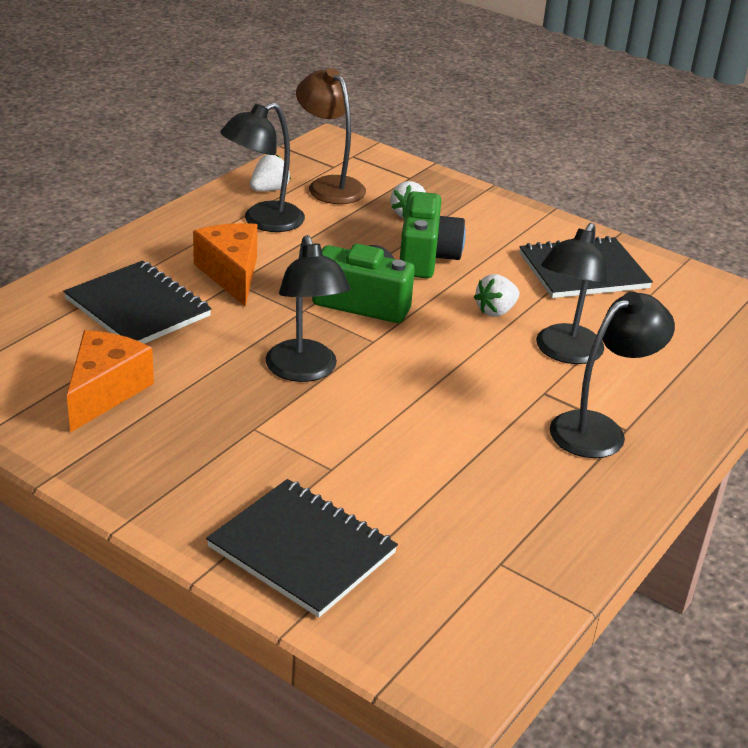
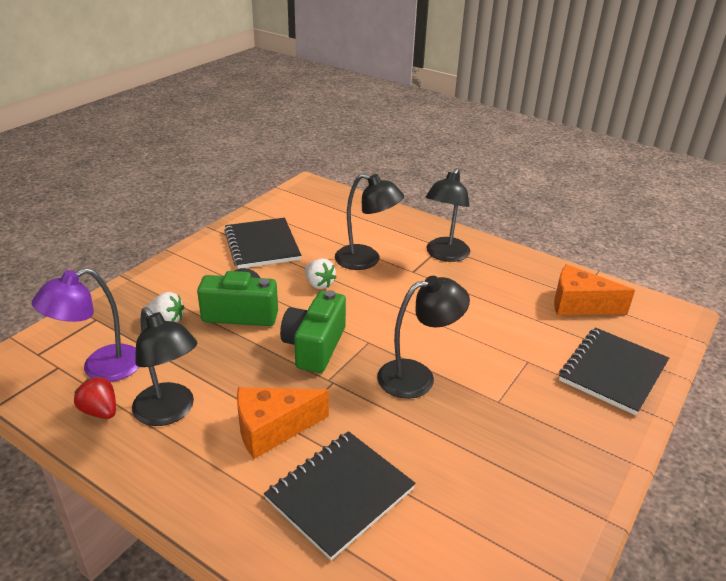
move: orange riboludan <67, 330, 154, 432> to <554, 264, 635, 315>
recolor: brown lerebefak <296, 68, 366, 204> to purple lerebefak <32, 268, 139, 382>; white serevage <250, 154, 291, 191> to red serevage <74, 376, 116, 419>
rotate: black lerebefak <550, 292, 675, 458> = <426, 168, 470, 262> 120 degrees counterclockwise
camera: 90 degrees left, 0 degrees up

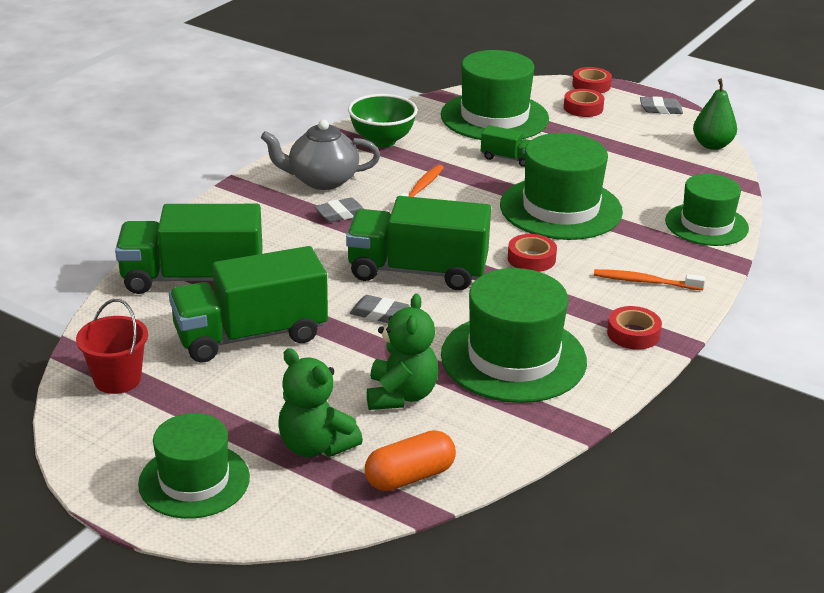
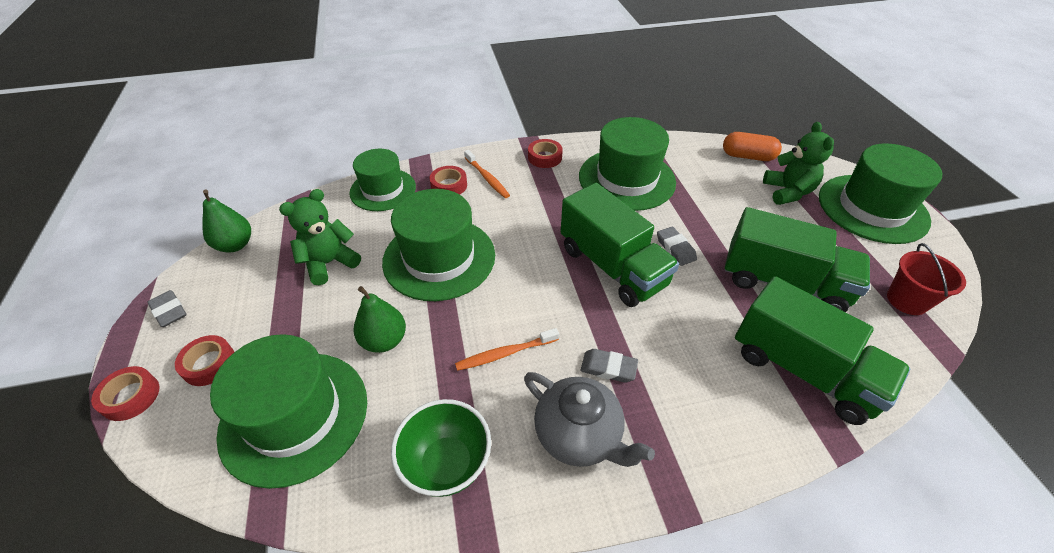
move: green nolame <367, 294, 438, 410> to <279, 189, 361, 285>; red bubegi <508, 234, 557, 272> to <430, 166, 467, 195>
replace: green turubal <481, 125, 531, 167> to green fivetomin <354, 286, 406, 353>
resize: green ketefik <138, 413, 250, 519> = <819, 143, 942, 244> x1.51
camera: 135 degrees left, 15 degrees up

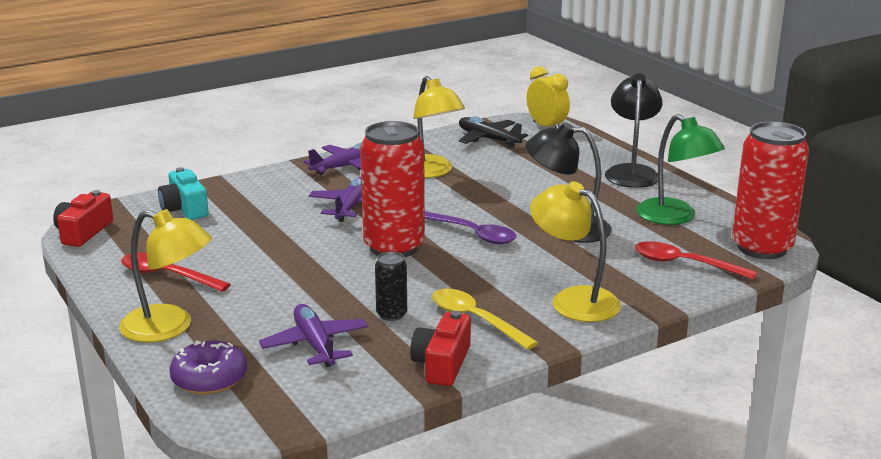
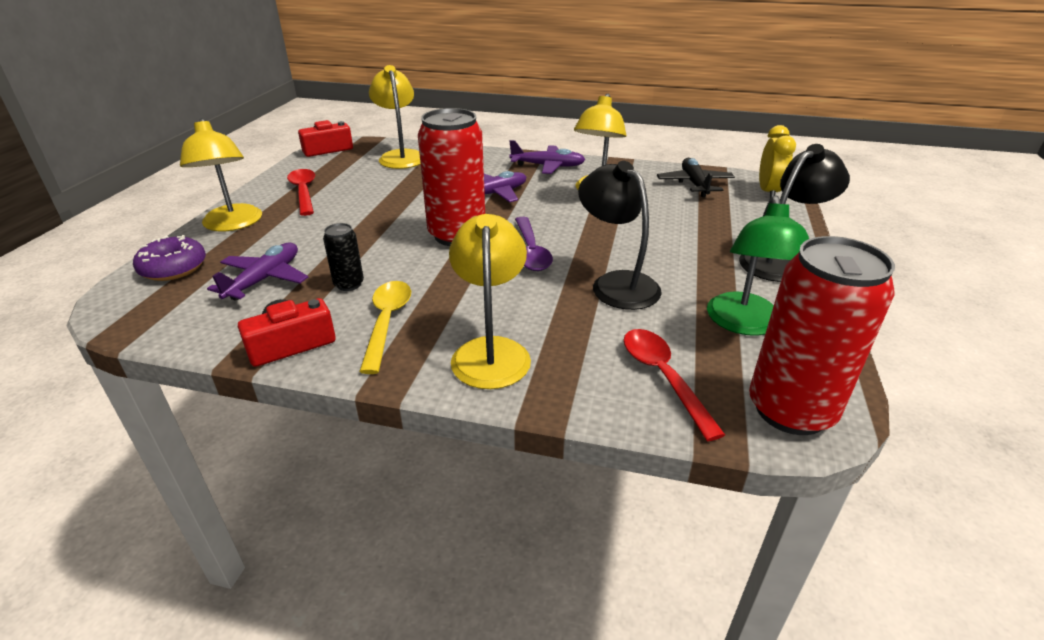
replace: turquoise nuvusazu <158, 167, 209, 220> to yellow lerebefak <369, 65, 420, 169>
camera: 45 degrees right, 10 degrees up

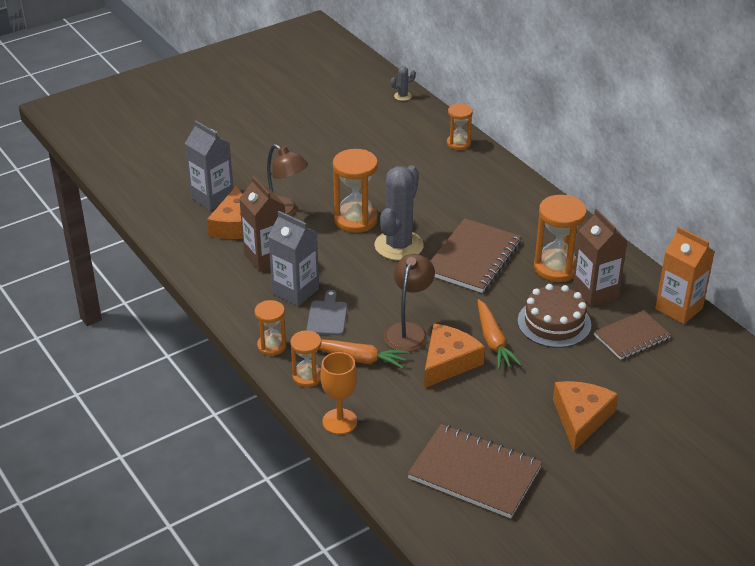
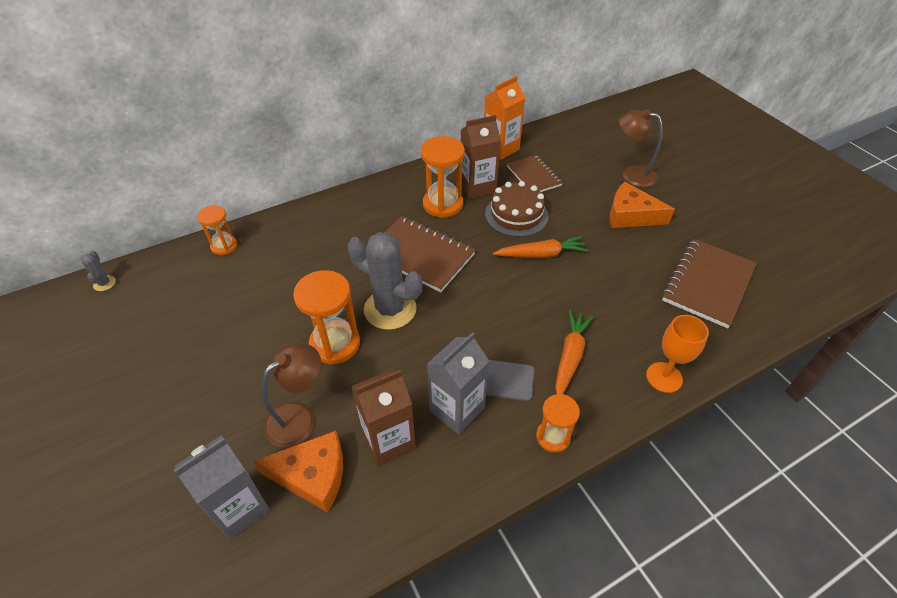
delete: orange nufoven <290, 331, 321, 387>; orange riboludan <424, 324, 485, 388>
move: brown lerebefak <384, 254, 435, 352> to <619, 109, 663, 187>
camera: 85 degrees left, 10 degrees up

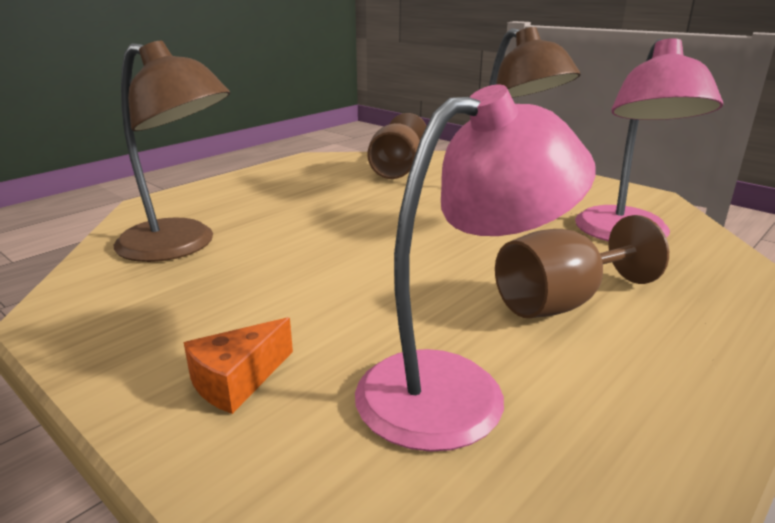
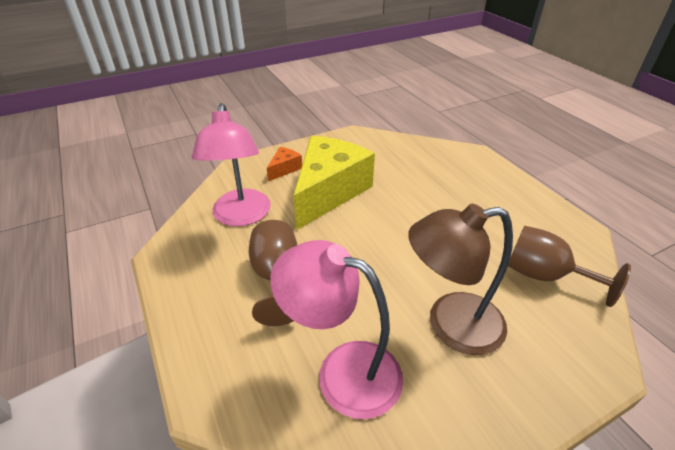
delete: brown lerebefak <114, 41, 230, 262>
insert: yellow riboludan <293, 136, 375, 230>
rotate: orange riboludan <184, 317, 293, 414> = <267, 147, 302, 181> 60 degrees clockwise
camera: 110 degrees right, 15 degrees up

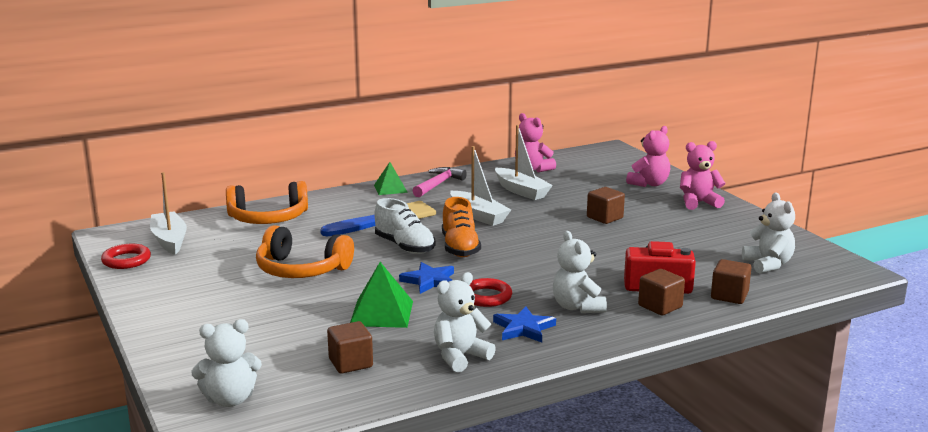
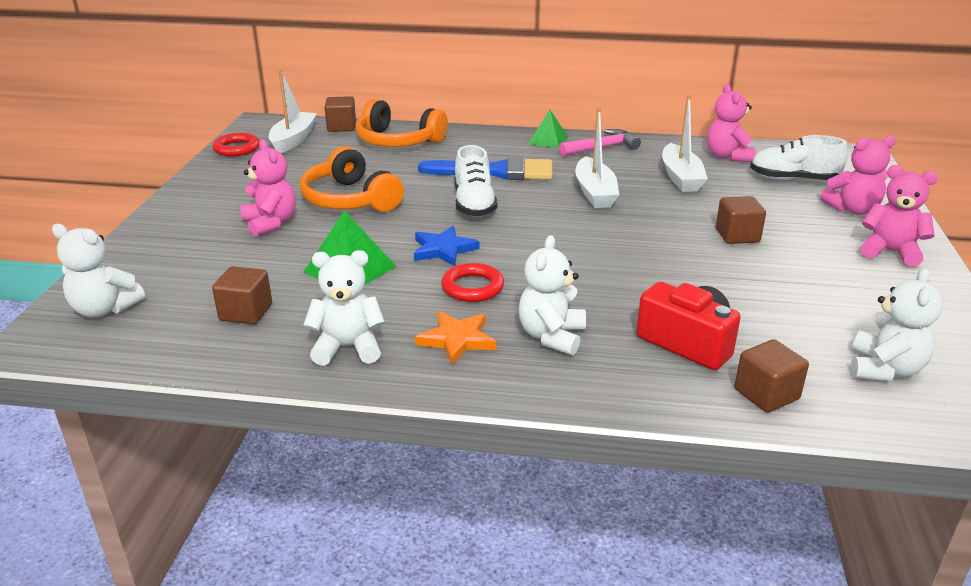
delete: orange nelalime <442, 197, 481, 257>
insert: pink nolame <240, 139, 296, 237>; white nelalime <750, 135, 848, 180>
move: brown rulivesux <638, 269, 685, 315> to <325, 96, 356, 132>
recolor: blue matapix <493, 306, 556, 342> to orange matapix <415, 311, 496, 365>
camera: 35 degrees right, 10 degrees up

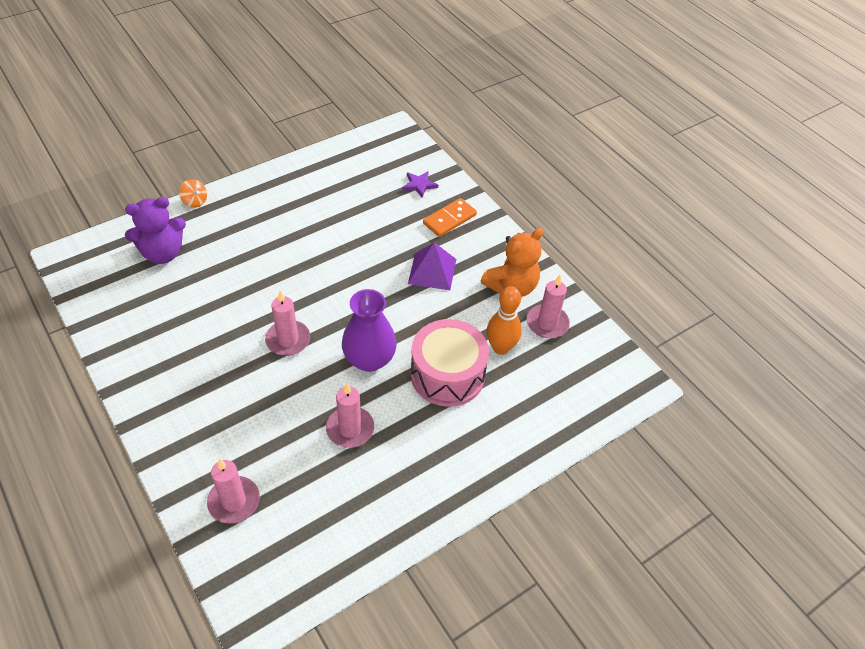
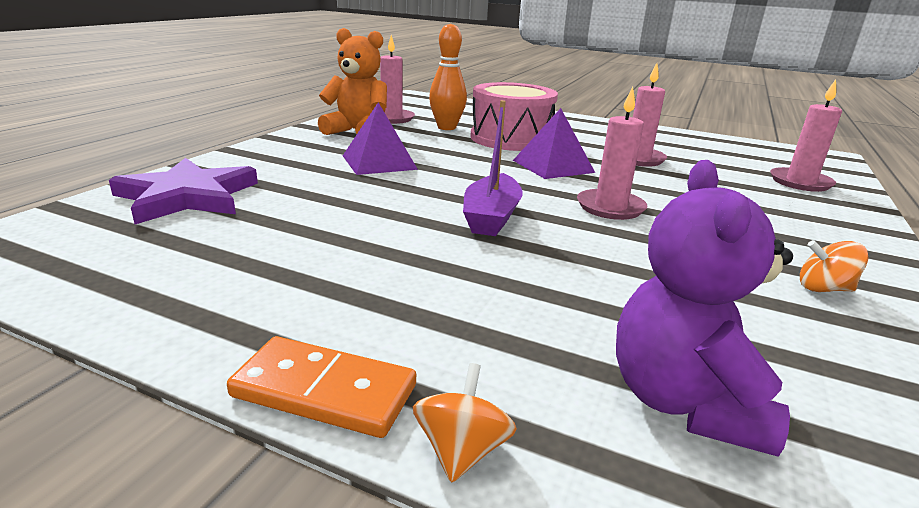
insert: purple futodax <463, 100, 523, 236>; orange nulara <800, 240, 869, 292>
move: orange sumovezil <423, 198, 477, 237> to <227, 336, 416, 438>
replace: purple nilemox <342, 289, 397, 372> to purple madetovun <513, 108, 595, 179>
rotate: purple nolame <125, 197, 186, 264> = <616, 160, 793, 457> 120 degrees counterclockwise
resize: purple matapix <403, 171, 438, 198> = <109, 158, 258, 224> x1.99
camera: 120 degrees left, 25 degrees down

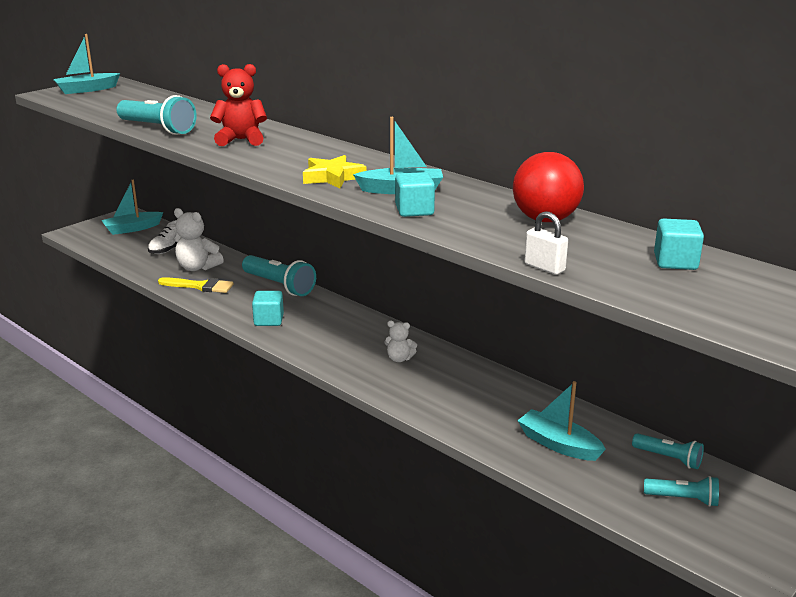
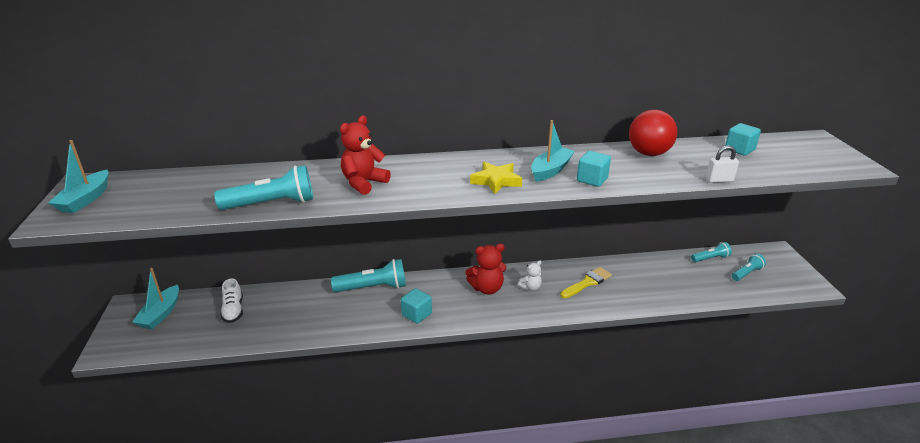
delete: white nolame <174, 208, 224, 271>; turquoise futodax <517, 381, 606, 461>
insert: red nolame <465, 244, 507, 295>
move: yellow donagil <158, 277, 234, 293> to <560, 267, 612, 298>
camera: 50 degrees left, 5 degrees up

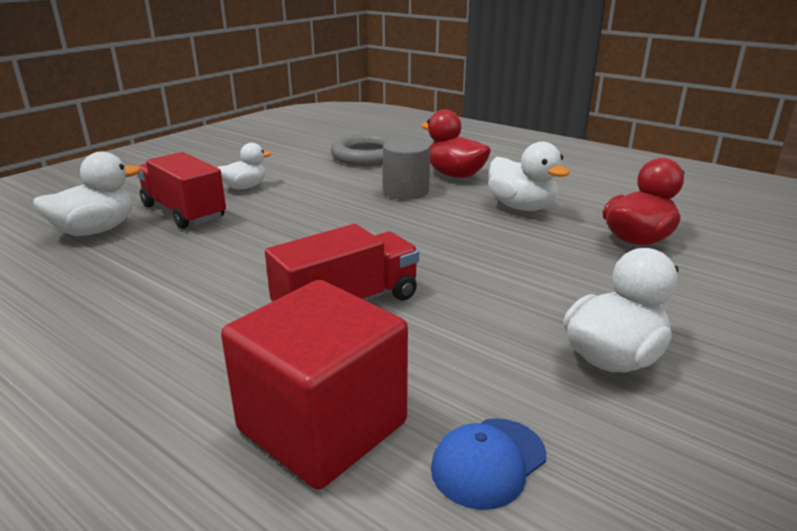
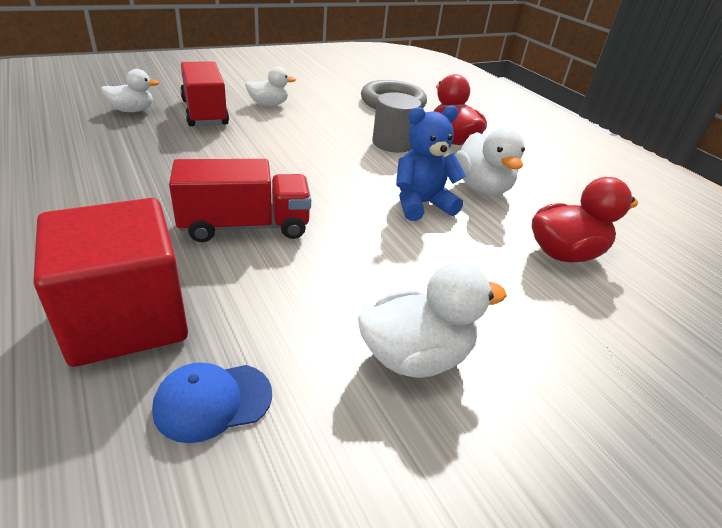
insert: blue nolame <396, 105, 466, 221>
resize: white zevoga <33, 152, 141, 236> = <101, 69, 159, 112> x0.66
camera: 20 degrees right, 10 degrees up

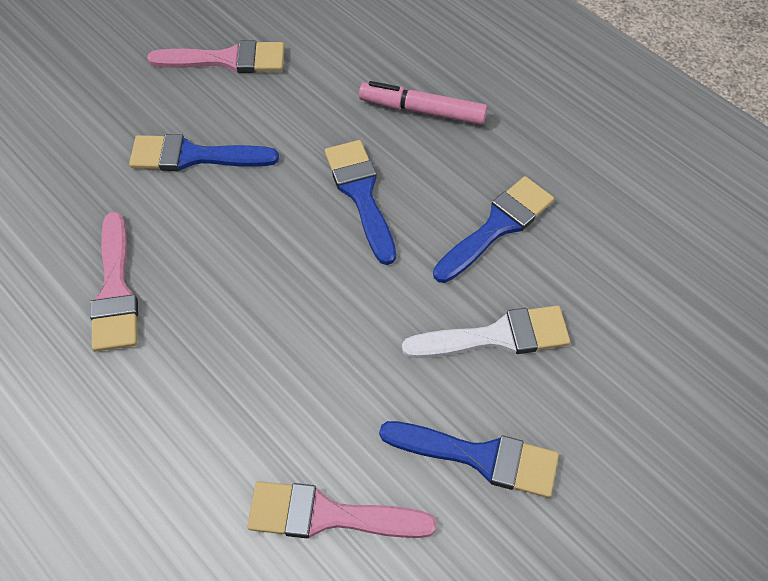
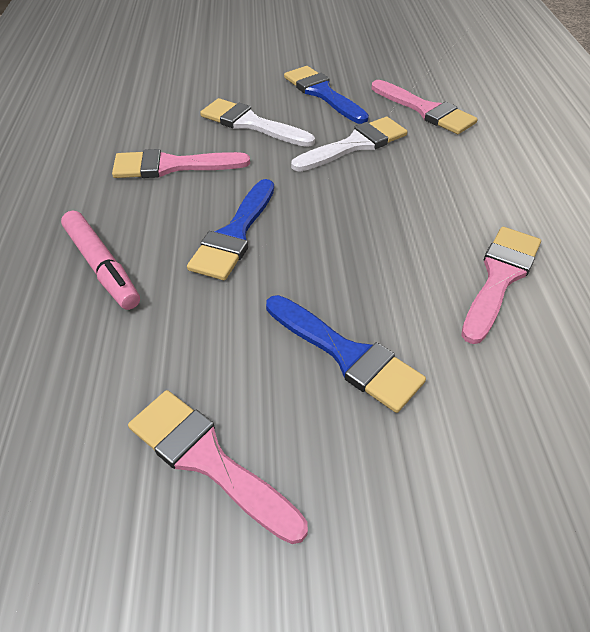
insert: white donagil <291, 117, 407, 172>
recolor: blue donagil <433, 176, 554, 283> to pink donagil <112, 149, 250, 178>
camera: 140 degrees left, 10 degrees down

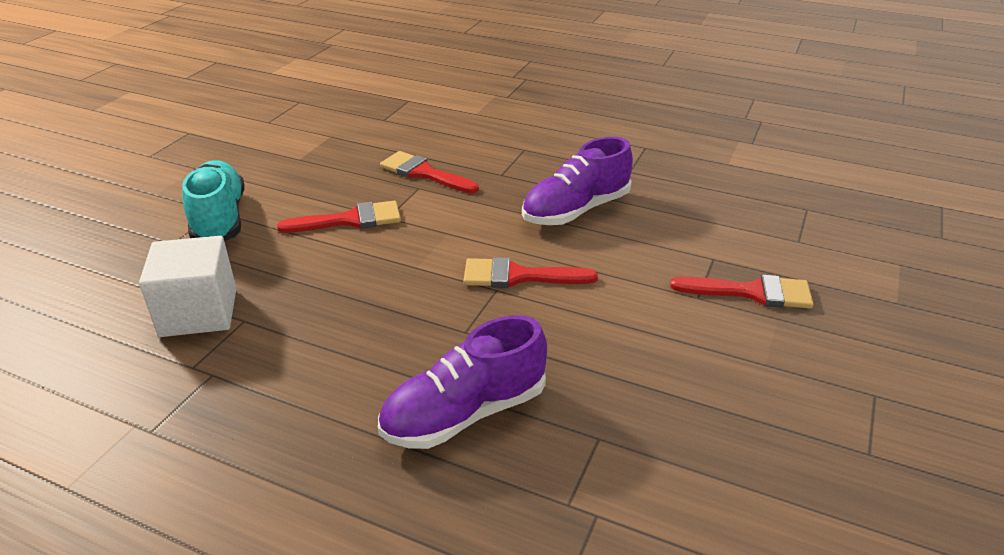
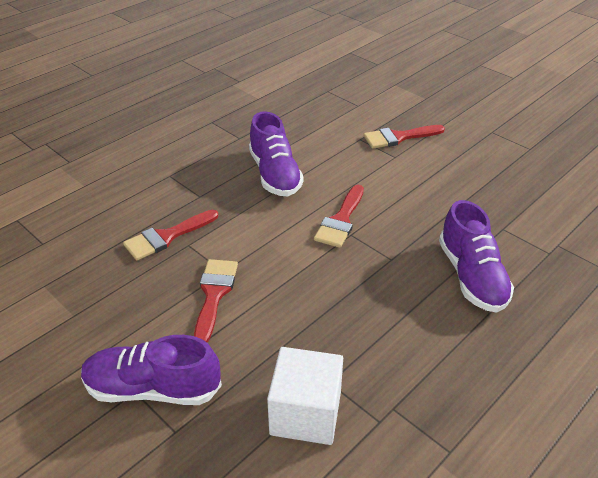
recolor: turquoise nelalime <182, 160, 244, 241> to purple nelalime <81, 335, 222, 405>
rotate: red donagil <670, 275, 814, 309> = <363, 125, 445, 149> 135 degrees counterclockwise
camera: 70 degrees left, 5 degrees up

